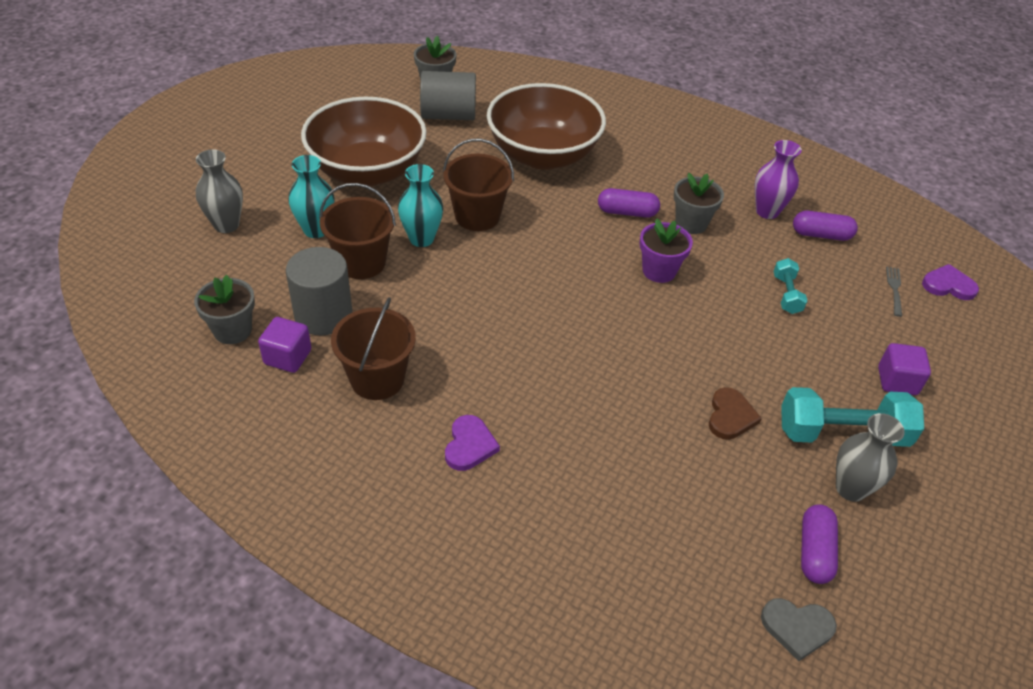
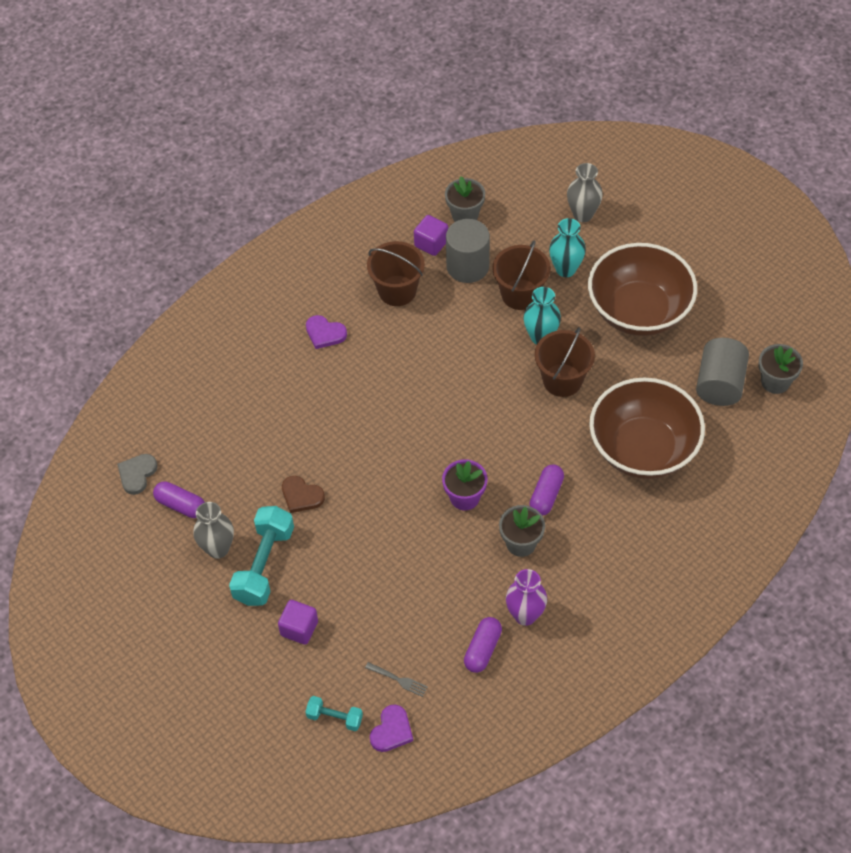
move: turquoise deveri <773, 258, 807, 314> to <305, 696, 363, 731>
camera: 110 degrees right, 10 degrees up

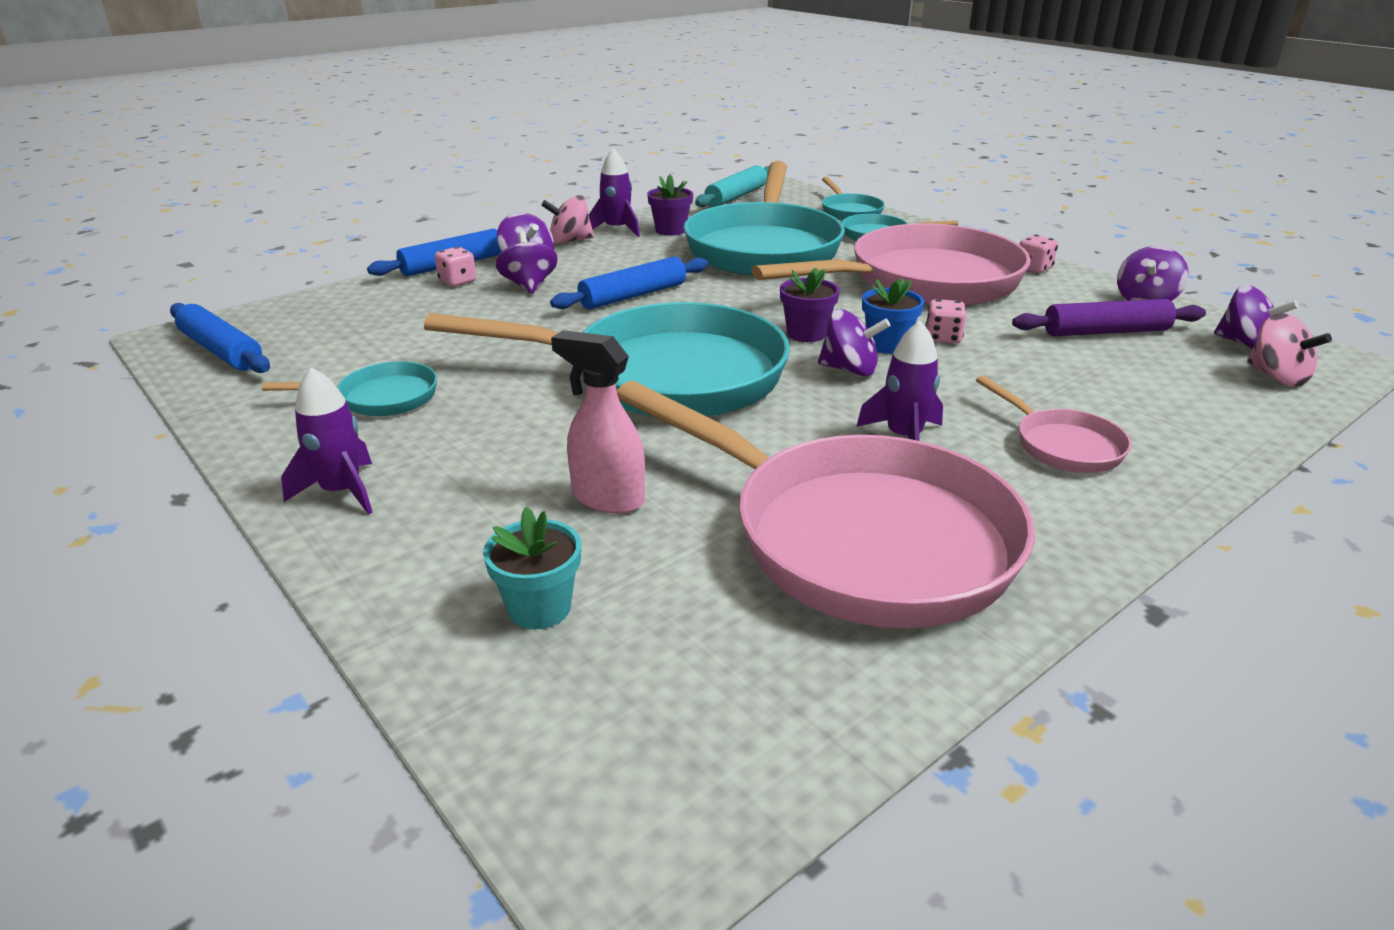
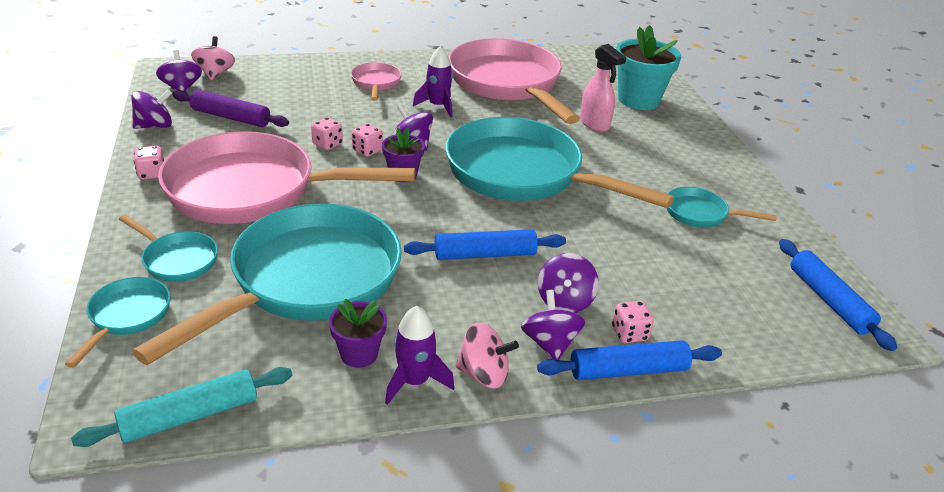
delete: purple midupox <281, 367, 373, 515>
replace: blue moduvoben <862, 278, 924, 354> to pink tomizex <352, 124, 383, 157>
resize: turquoise moduvoben <483, 507, 581, 629> = <616, 25, 681, 110> x1.79
camera: 155 degrees left, 5 degrees up

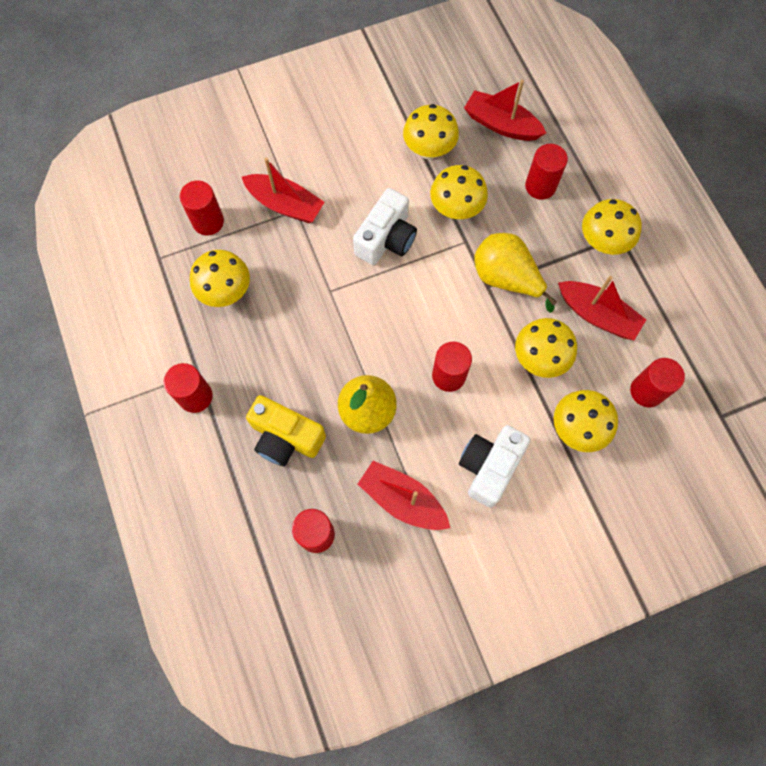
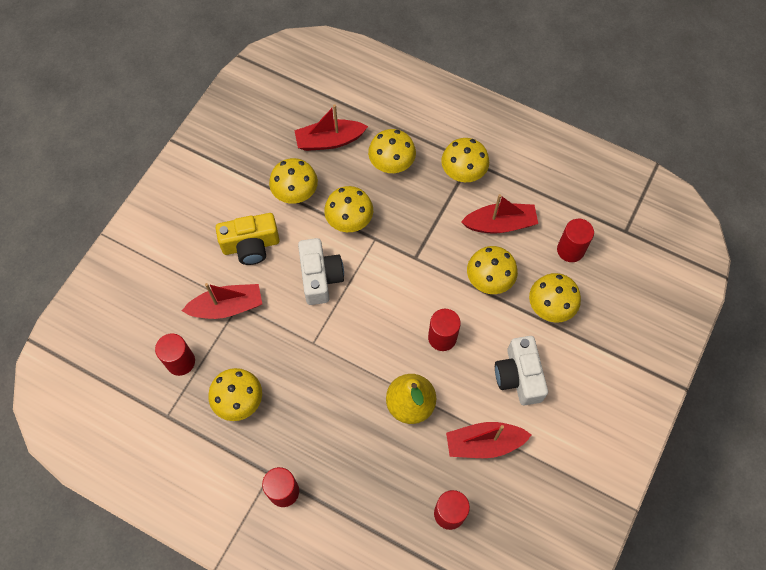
delete: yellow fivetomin <474, 233, 557, 313>
move: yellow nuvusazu <246, 395, 326, 466> to <216, 213, 279, 265>
replace: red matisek <525, 144, 568, 200> to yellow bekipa <368, 129, 416, 173>
camera: 40 degrees left, 5 degrees down

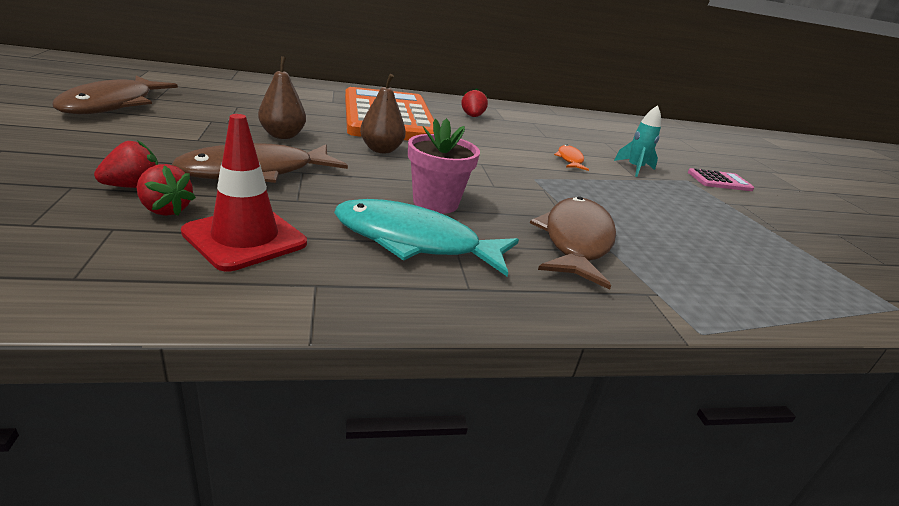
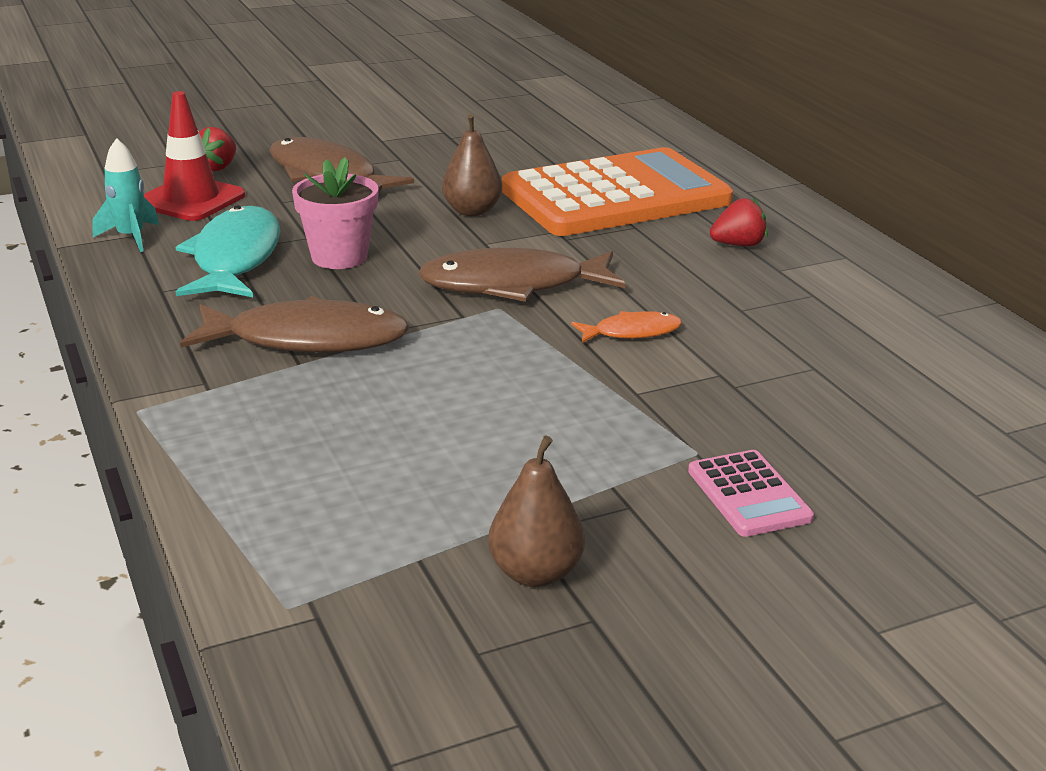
delete: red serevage <94, 140, 158, 188>
move: turquoise midupox <614, 105, 661, 177> to <92, 138, 159, 252>; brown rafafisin <52, 76, 178, 114> to <418, 248, 626, 302>; brown fivetomin <258, 56, 306, 139> to <488, 436, 585, 587>
camera: 80 degrees right, 0 degrees up

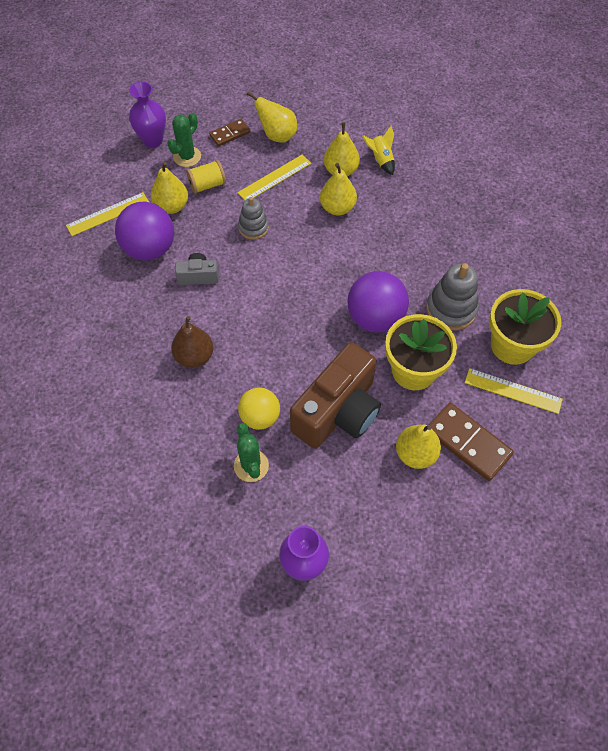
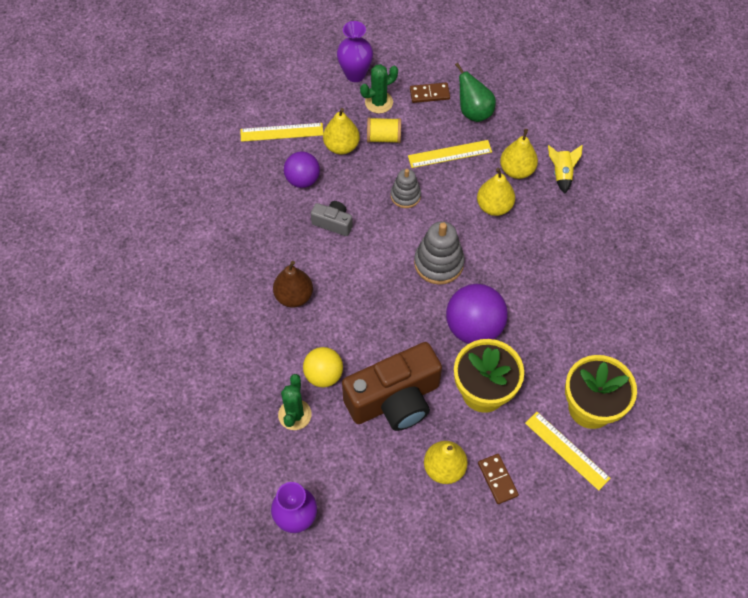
move: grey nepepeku <426, 263, 479, 330> to <414, 221, 465, 285>
recolor: yellow fivetomin <247, 91, 297, 143> to green fivetomin <455, 62, 496, 122>
resize: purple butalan <115, 201, 174, 261> = <284, 152, 320, 188> x0.65; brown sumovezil <429, 403, 514, 481> = <478, 454, 519, 504> x0.59
camera: 25 degrees right, 0 degrees up

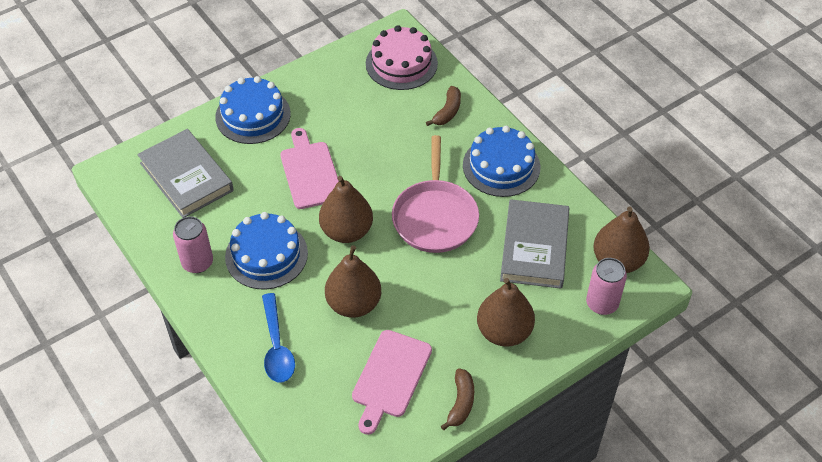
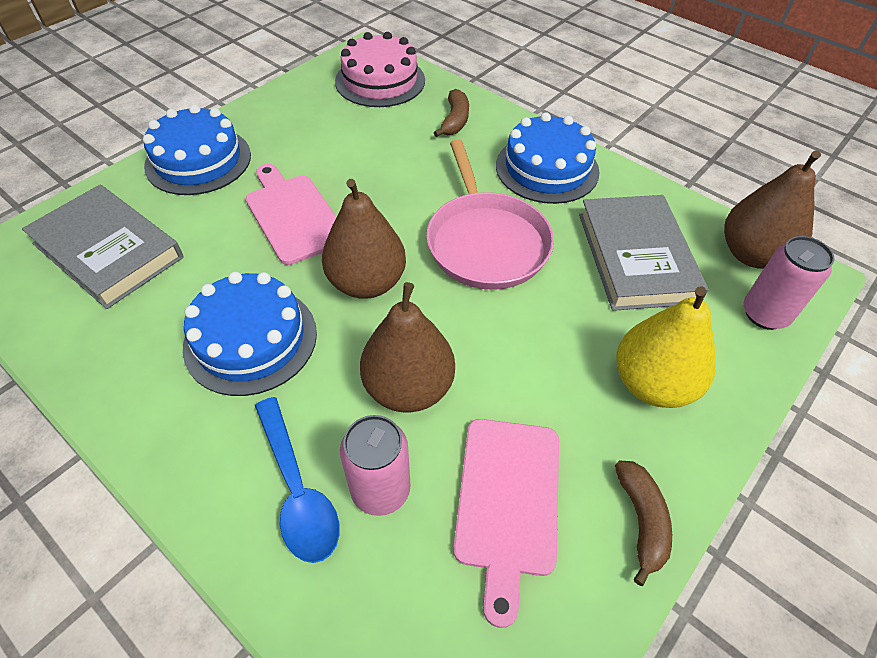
move: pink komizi <173, 216, 213, 273> to <340, 415, 411, 516>
recolor: brown fivetomin <477, 278, 535, 347> to yellow fivetomin <616, 286, 716, 408>
camera: 15 degrees left, 0 degrees up

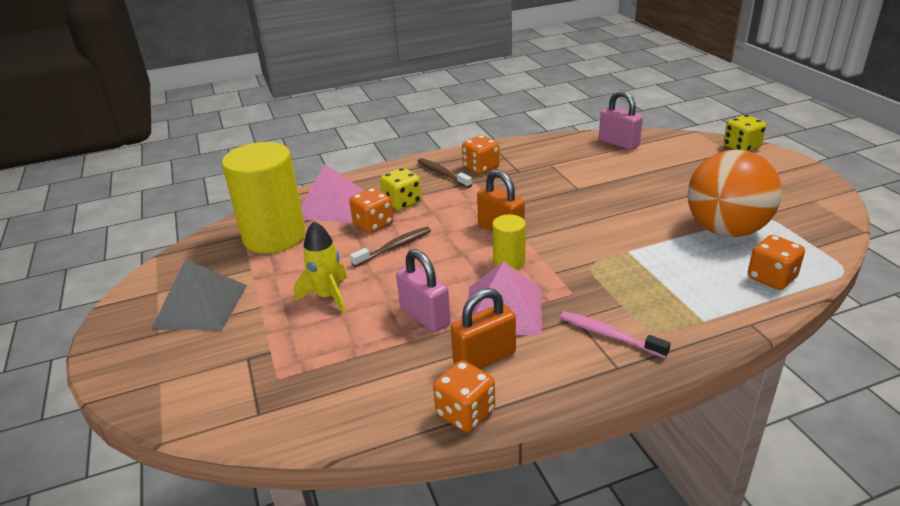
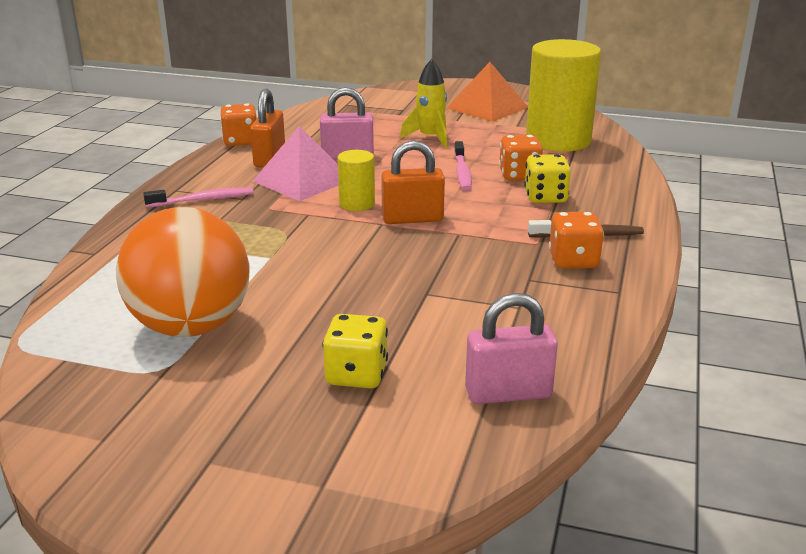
delete: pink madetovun <301, 164, 365, 223>; orange tomizex <748, 235, 805, 290>
move: yellow tomizex <723, 115, 766, 151> to <322, 314, 388, 388>
recolor: grey madetovun <152, 259, 247, 330> to orange madetovun <447, 62, 528, 122>; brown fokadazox <350, 227, 431, 267> to pink fokadazox <454, 141, 472, 191>
camera: 125 degrees right, 5 degrees down

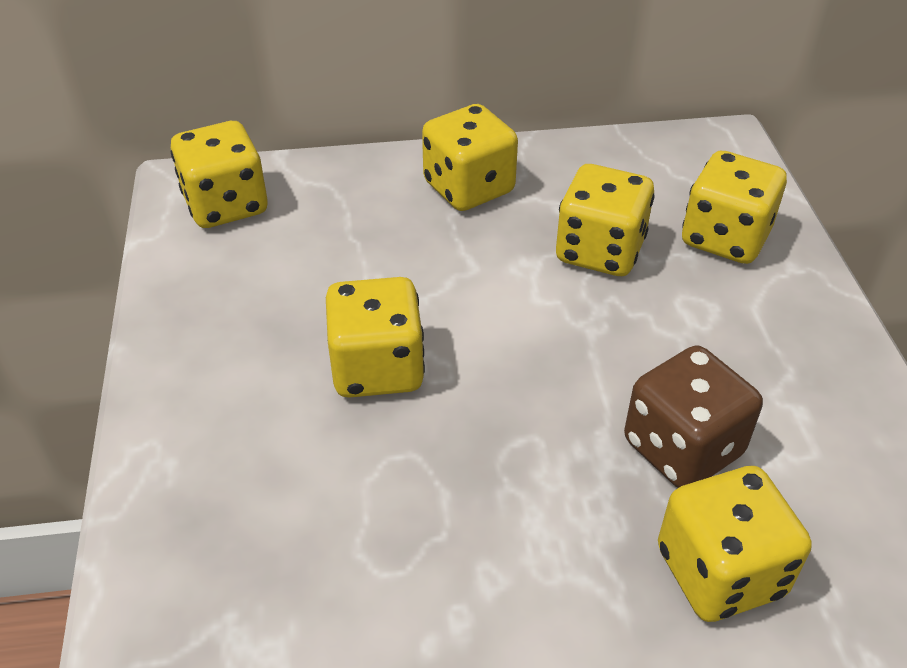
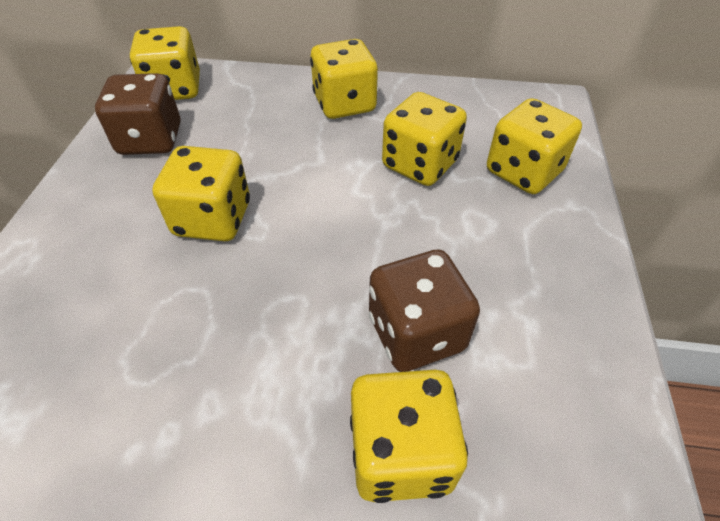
insert: brown tomizex <95, 73, 180, 155>
camera: 15 degrees right, 5 degrees up

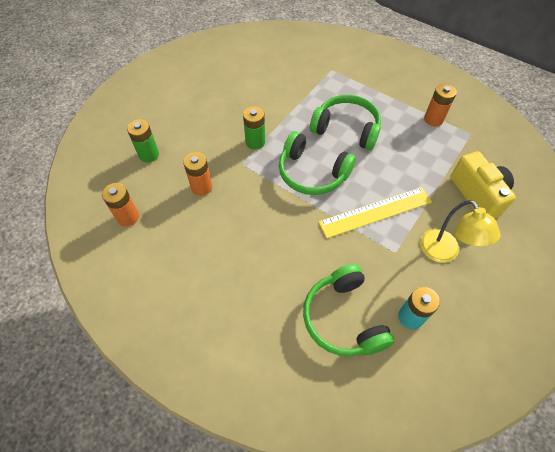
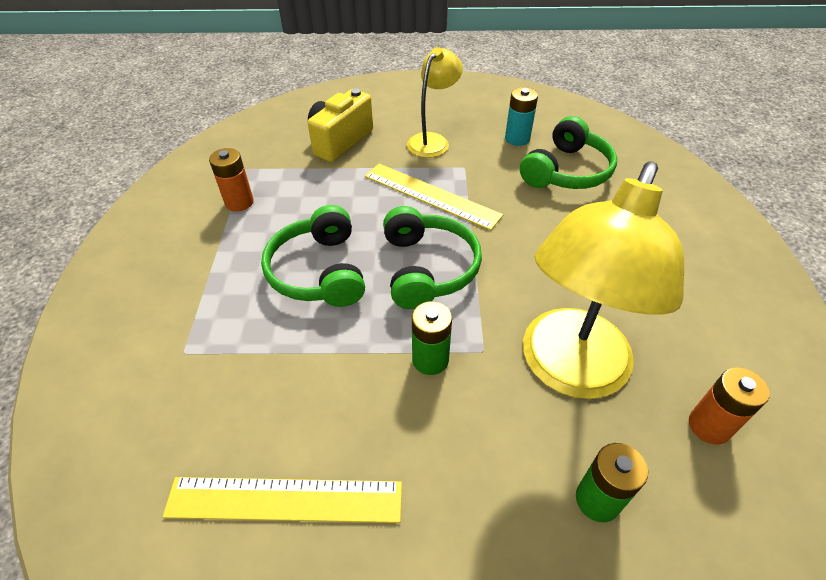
insert: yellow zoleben <163, 477, 402, 523>
replace: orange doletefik <183, 152, 212, 196> to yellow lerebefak <523, 162, 684, 399>
camera: 125 degrees left, 10 degrees down

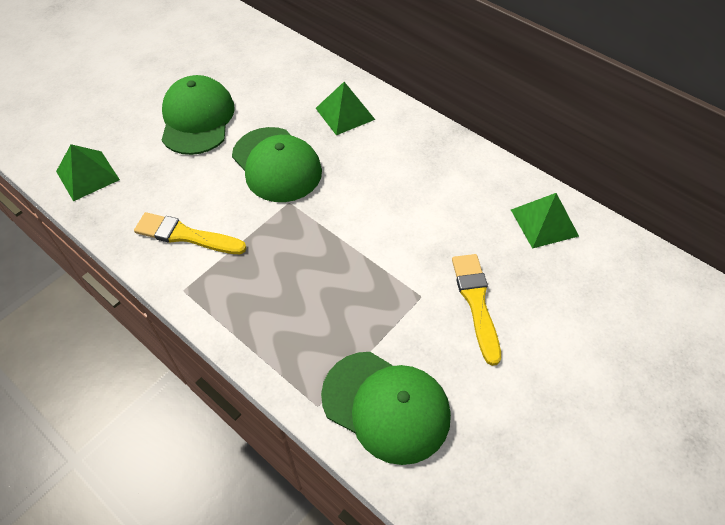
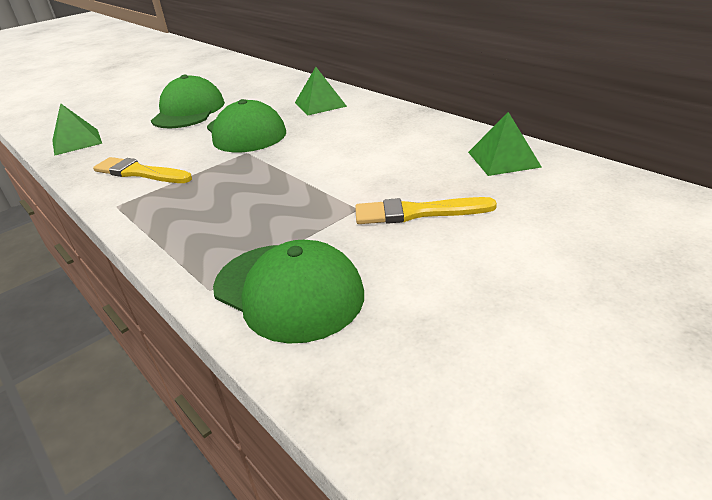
rotate: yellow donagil <452, 254, 501, 366> = <355, 197, 497, 224> 90 degrees counterclockwise
camera: 10 degrees right, 20 degrees down

